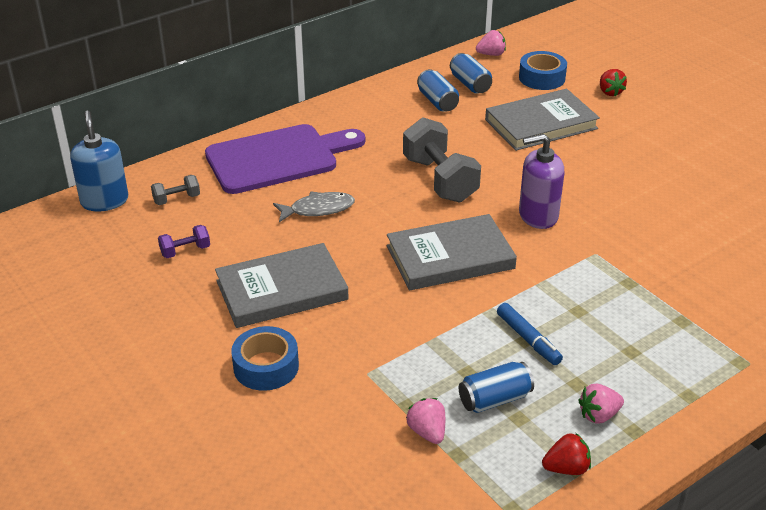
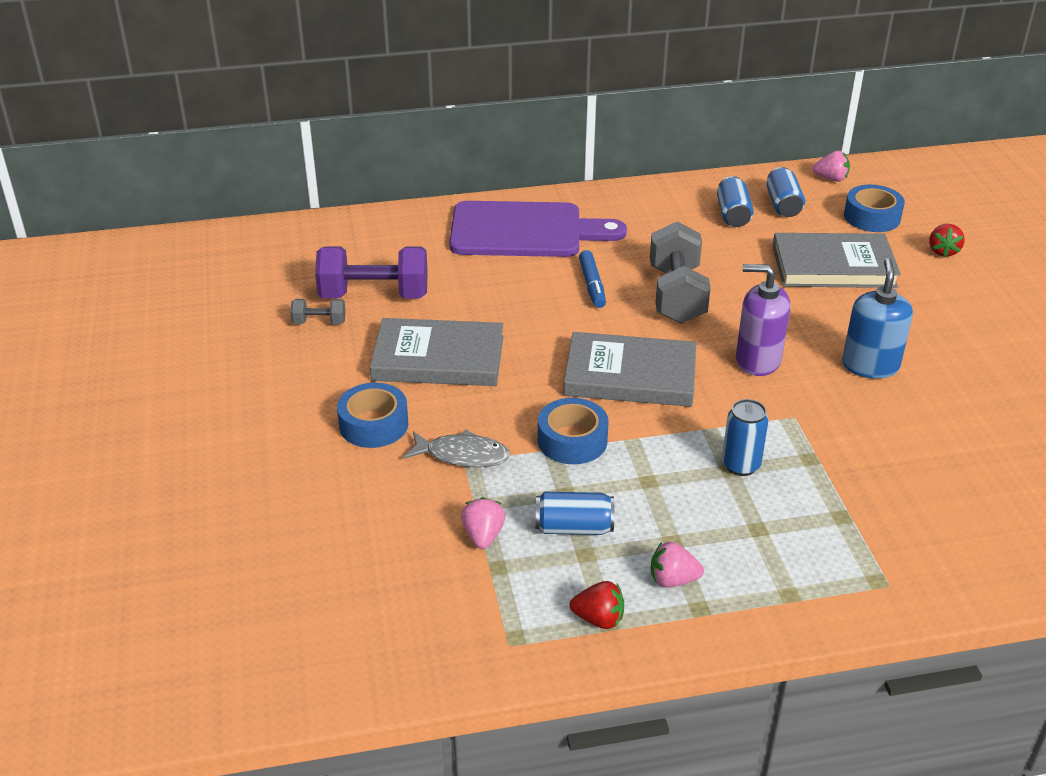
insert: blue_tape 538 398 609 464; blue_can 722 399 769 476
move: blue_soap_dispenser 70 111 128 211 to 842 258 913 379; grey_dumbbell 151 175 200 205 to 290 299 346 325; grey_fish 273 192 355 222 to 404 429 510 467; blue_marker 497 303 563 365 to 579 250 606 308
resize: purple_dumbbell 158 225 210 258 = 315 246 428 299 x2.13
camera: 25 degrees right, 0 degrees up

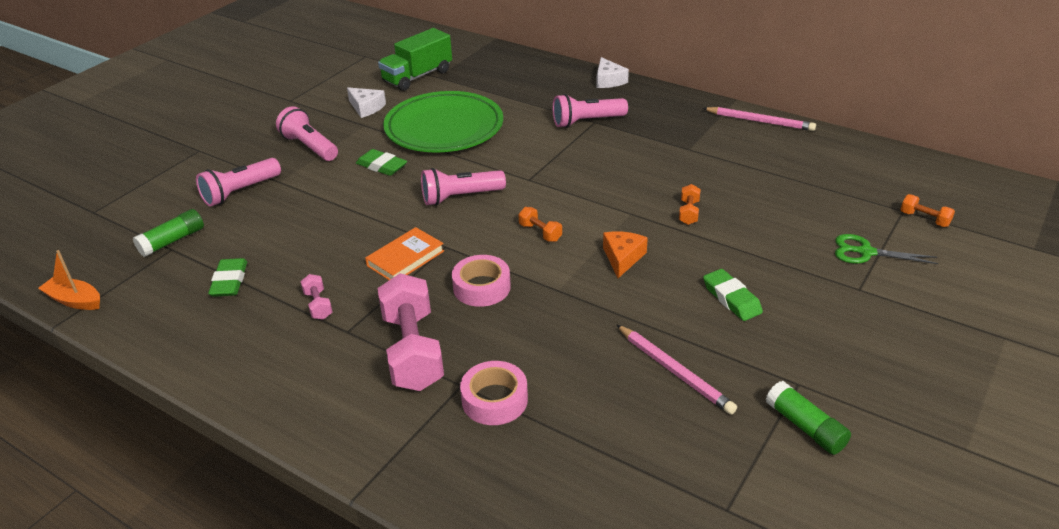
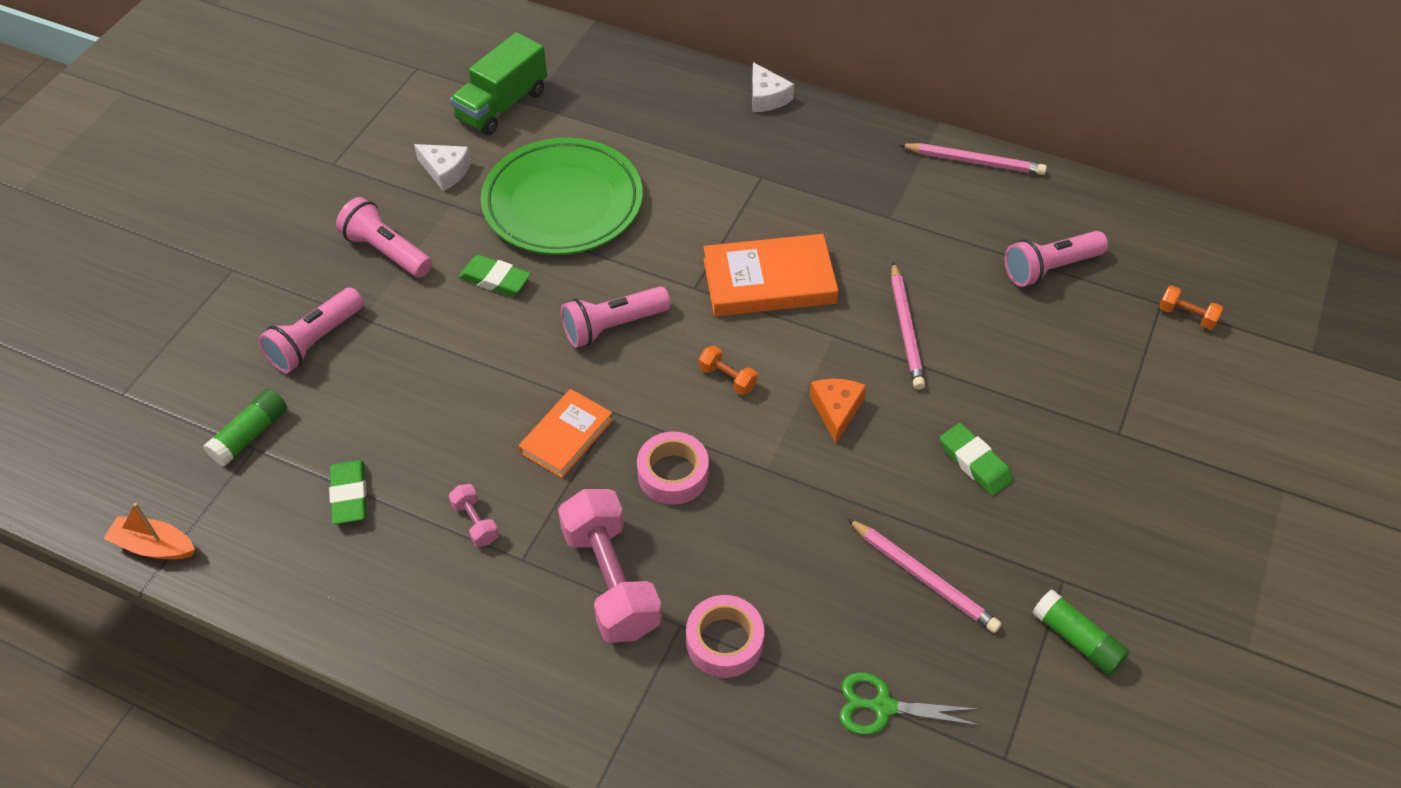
insert: orange_book 703 234 838 316
move: pink_flashlight 553 94 628 128 to 1005 231 1108 287; green_scissors 835 234 939 264 to 839 672 980 735
replace: orange_dumbbell 679 184 701 225 to pink_pencil 891 262 925 390
camera: 10 degrees left, 15 degrees up

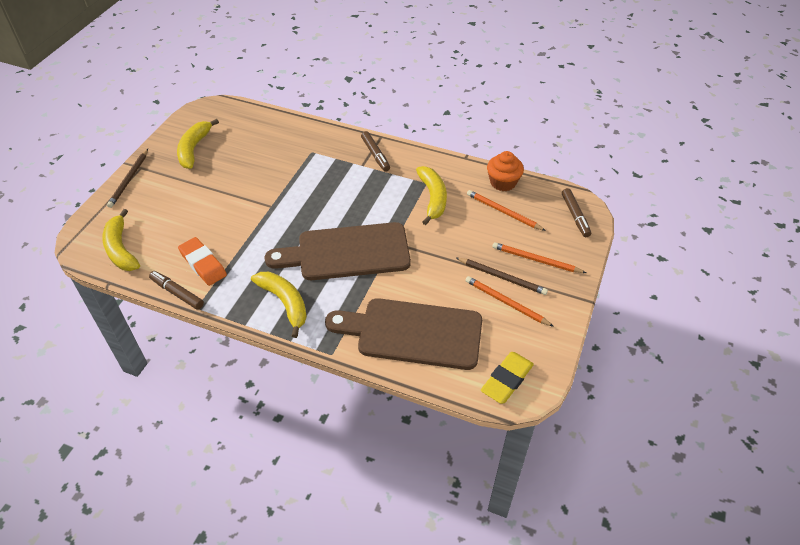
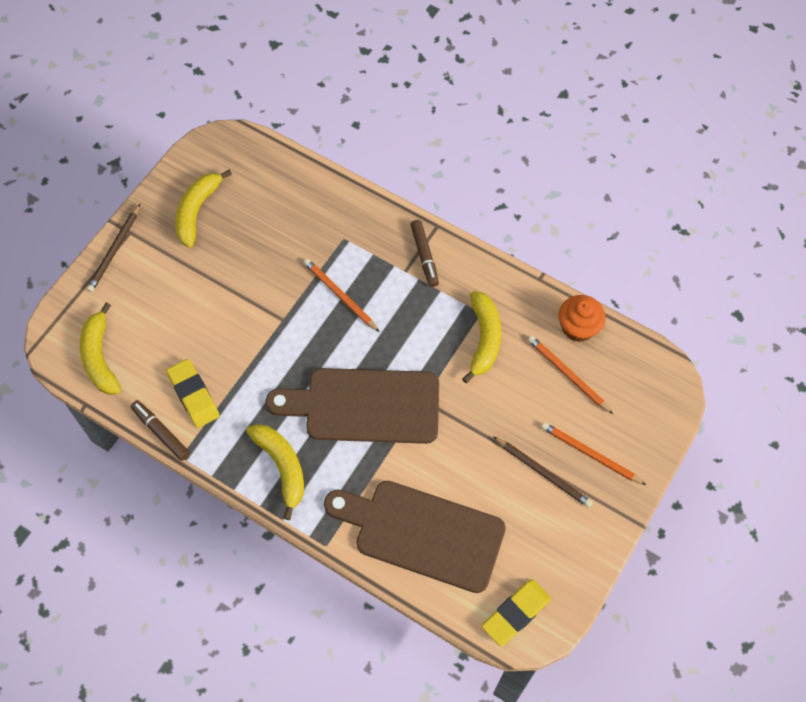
delete: brown_marker 562 188 591 237
move: orange_pencil 465 276 554 327 to 304 259 380 332
recolor: orange_eraser 178 237 227 286 to yellow_eraser 166 359 220 428
camera: 10 degrees right, 15 degrees up

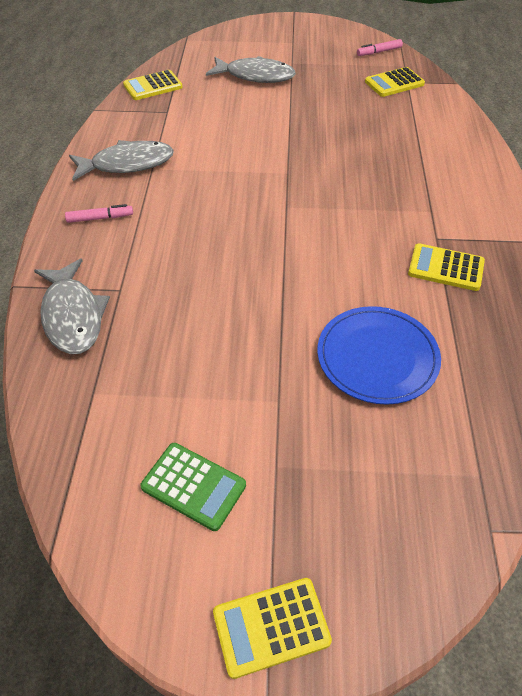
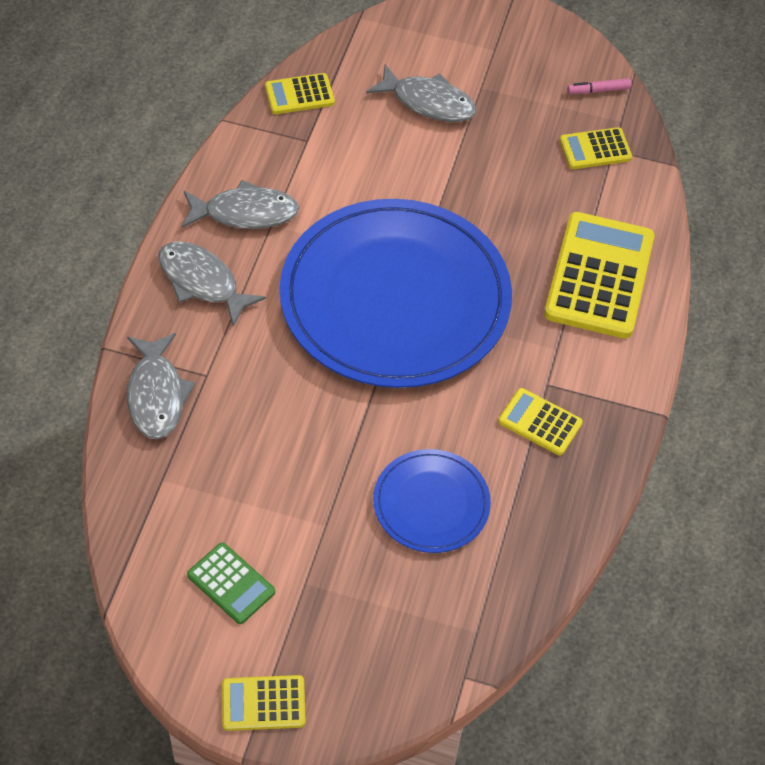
insert: blue_plate 280 199 512 388; yellow_calculator 544 212 654 339
replace: pink_marker 65 204 133 223 to grey_fish 158 241 266 327
camera: 10 degrees right, 5 degrees up

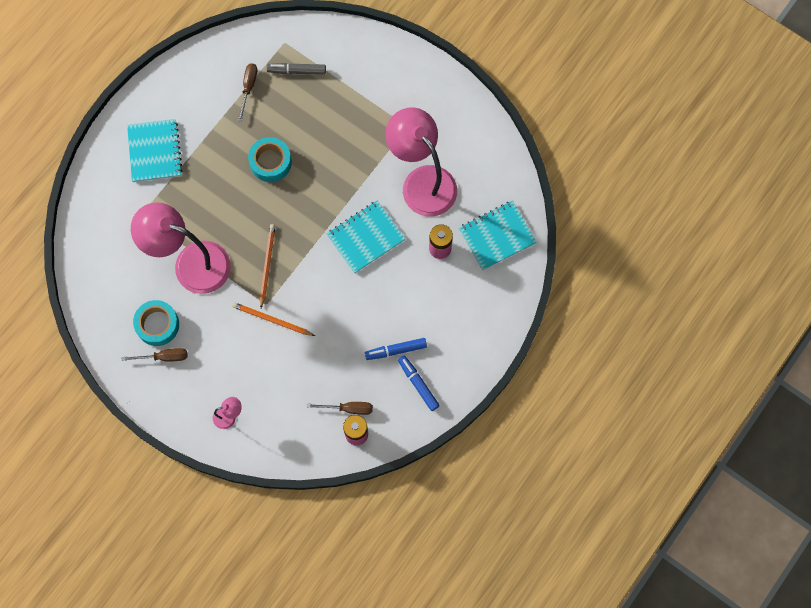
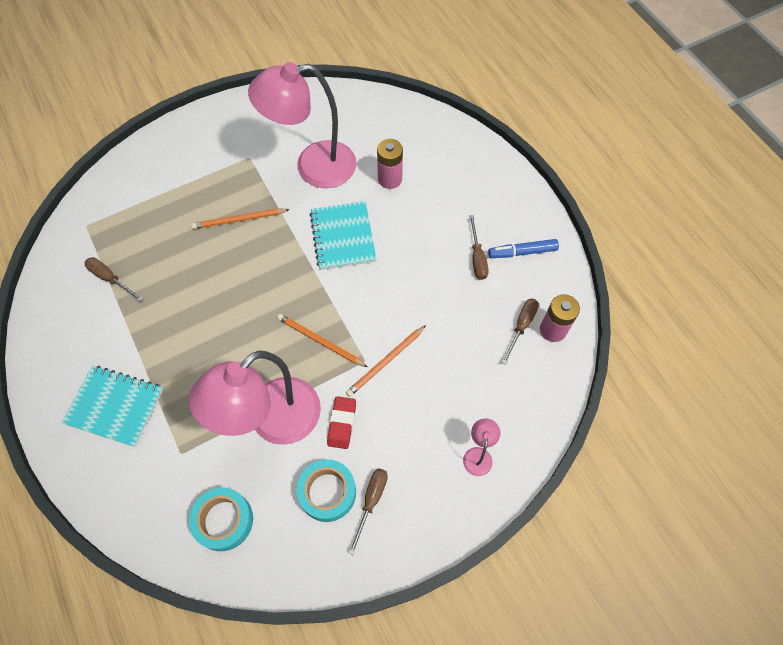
delete: grey_marker 267 63 326 75; turquoise_notebook 459 201 537 271
insert: orange_pencil 191 208 290 229; red_eraser 327 396 356 449
move: turquoise_tape 248 137 292 182 to 189 487 253 551
replace: blue_marker 365 338 427 360 to brown_screwdriver 469 215 489 280
camera: 65 degrees left, 10 degrees down

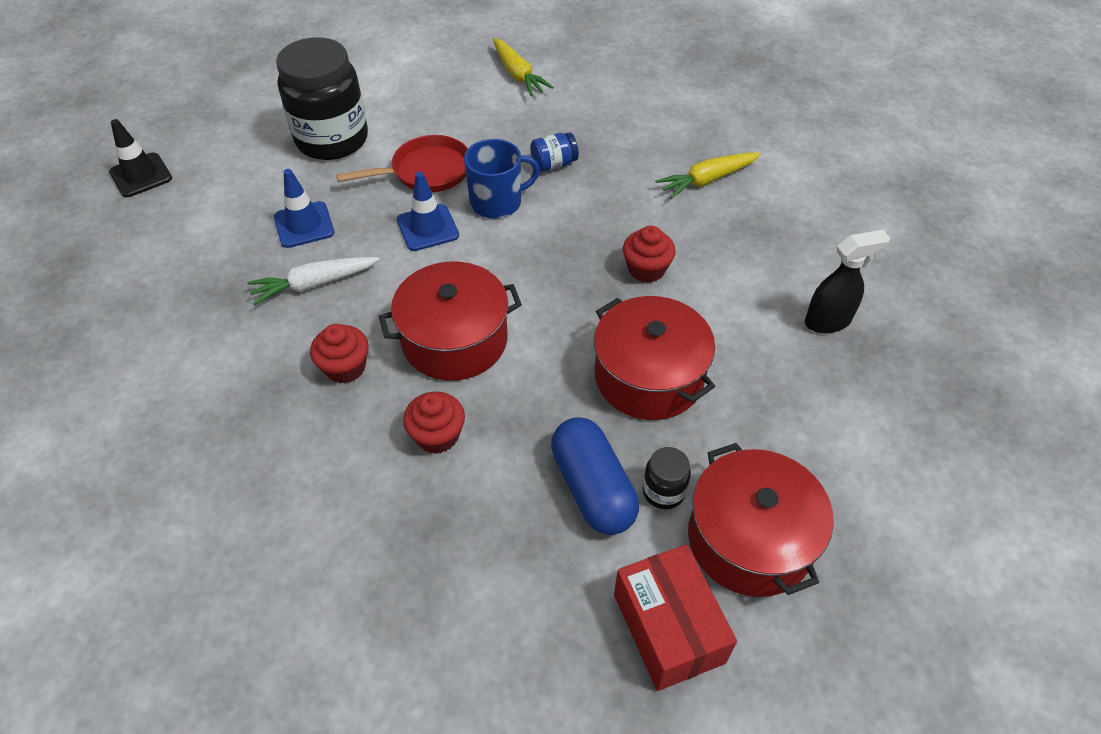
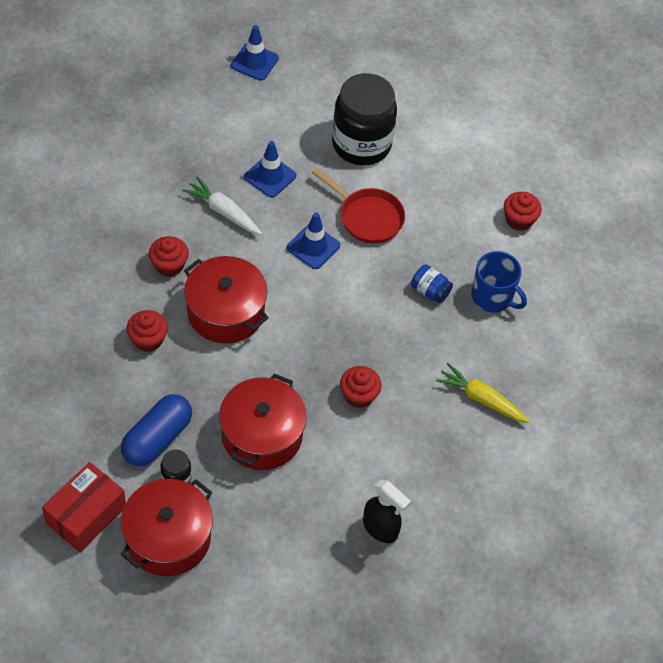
move: blue_mug 464 139 540 219 to 471 251 527 312
replace: yellow_carrot 493 38 554 96 to red_cupcake 504 192 542 231
recolor: black_traffic_cone 109 119 172 197 to blue_traffic_cone 231 25 279 80
camera: 55 degrees right, 5 degrees up

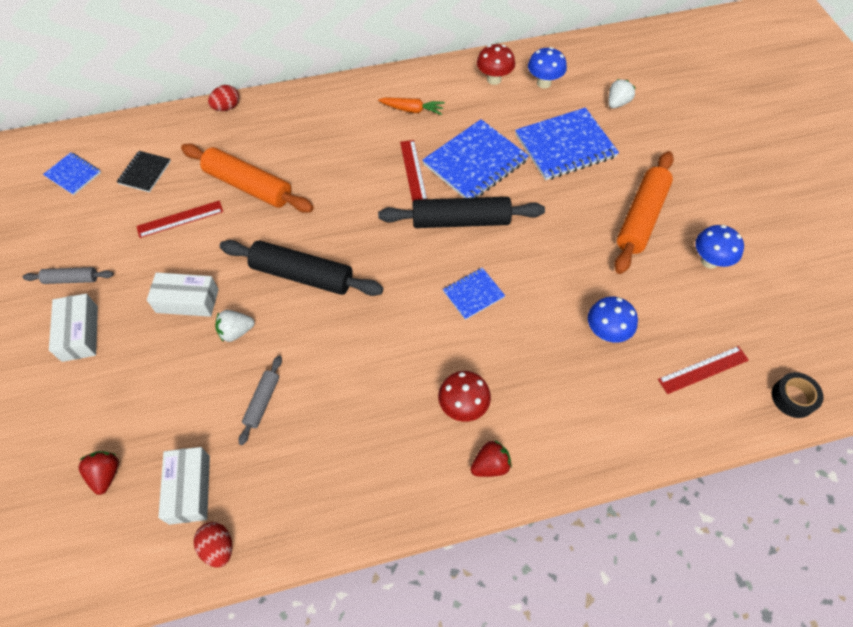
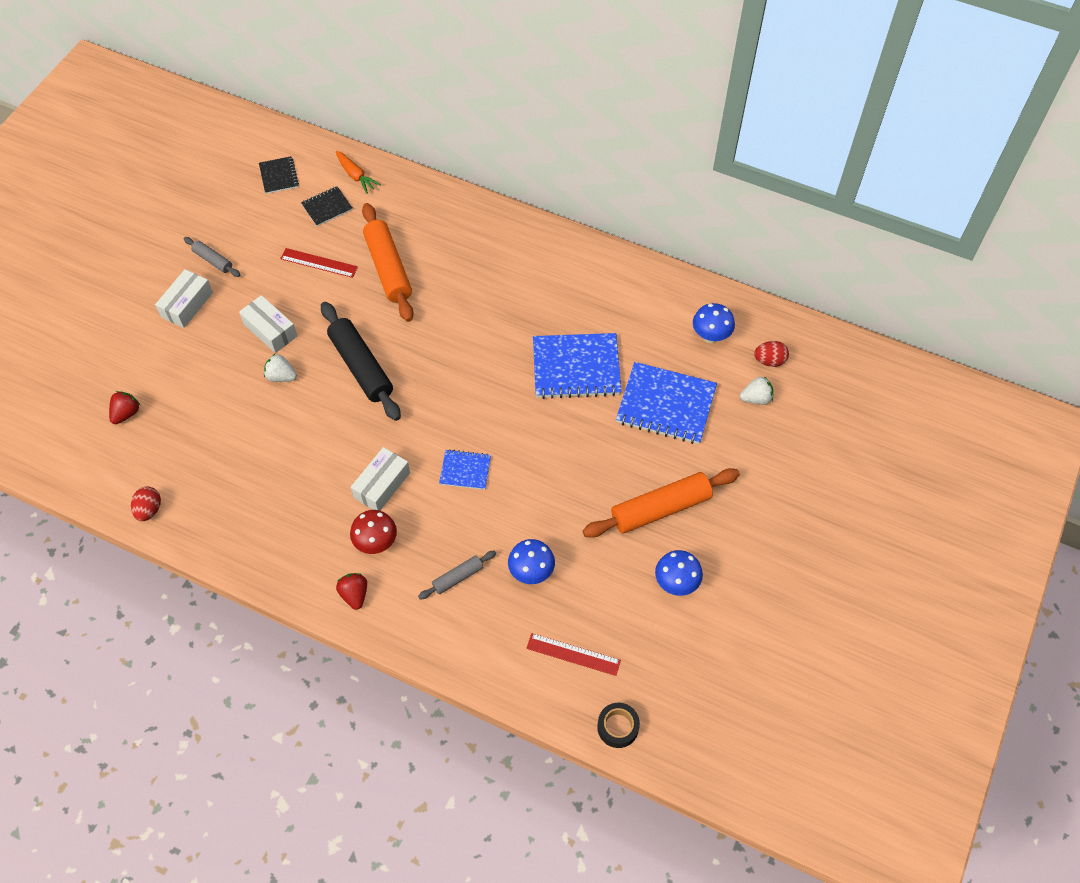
delete: black_rolling_pin 378 197 545 228; red_ruler 400 140 427 202; red_mushroom 477 44 515 85
move: white_box 158 447 210 525 to 351 447 410 511; red_egg 208 85 239 111 to 754 341 789 367; grey_rolling_pin 239 356 282 445 to 418 550 496 600; orange_carrot 378 97 445 115 to 336 151 381 194
recolor: blue_notebook 43 152 101 195 to black_notebook 259 156 299 194
rotate: red_strawberry 470 440 512 477 = 336 573 367 610 120 degrees counterclockwise
camera: 40 degrees right, 0 degrees up

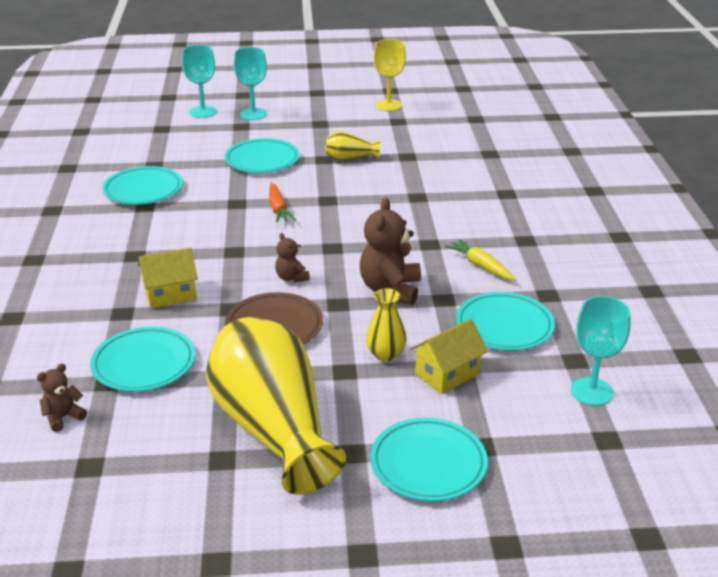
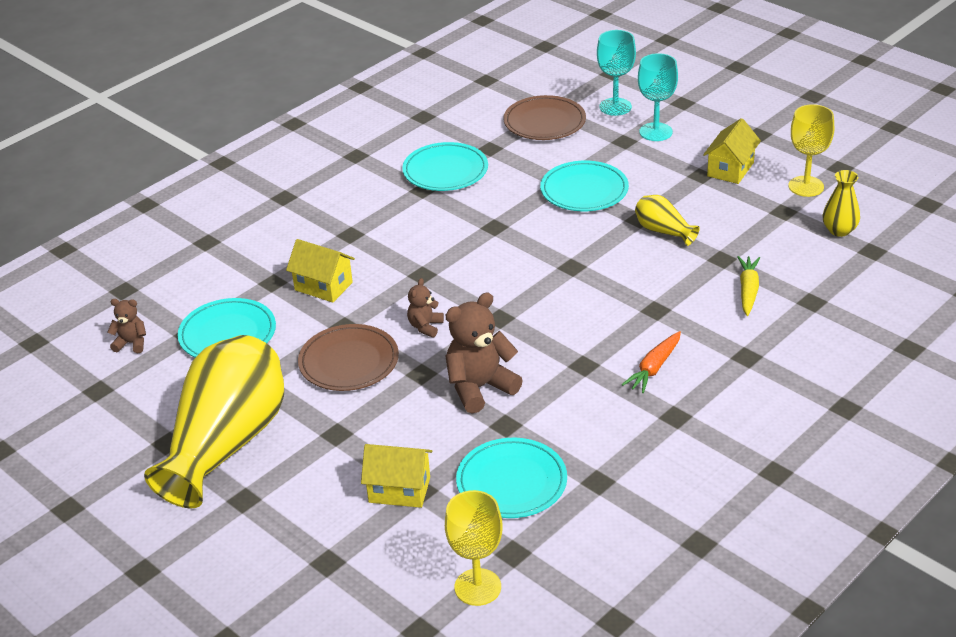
delete: turquoise_plate 370 417 488 501
insert: brown_plate 503 95 586 140; yellow_house 703 118 761 184
move: orange_carrot 269 183 296 223 to 622 331 681 393; yellow_vase 366 288 407 361 to 822 170 860 237; yellow_carrot 445 239 515 280 to 737 256 760 316
recolor: turquoise_goblet 571 296 631 406 to yellow_goblet 445 490 502 606
camera: 50 degrees right, 5 degrees up

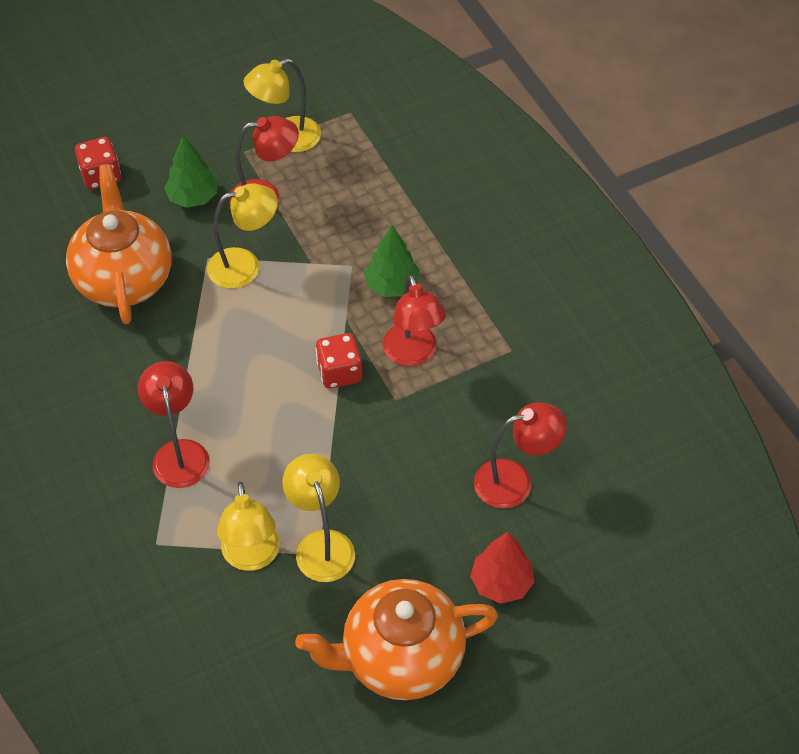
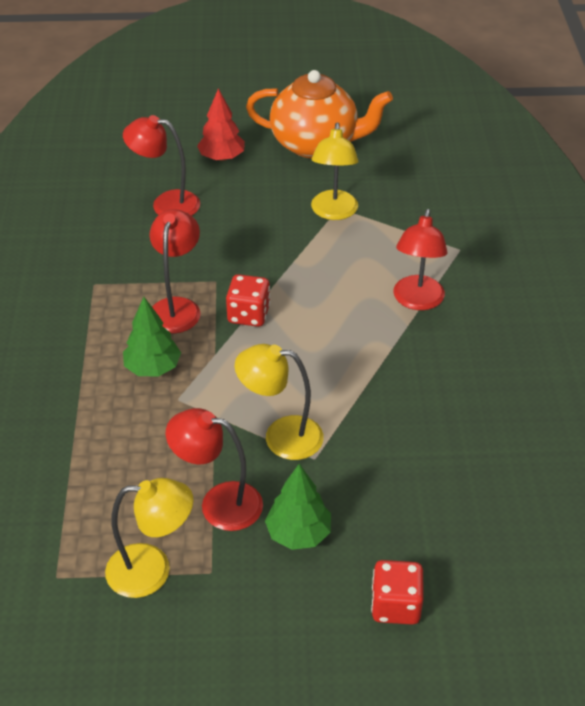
delete: orange_teapot 66 164 171 324; yellow_lamp 217 482 280 571
camera: 155 degrees left, 10 degrees down

